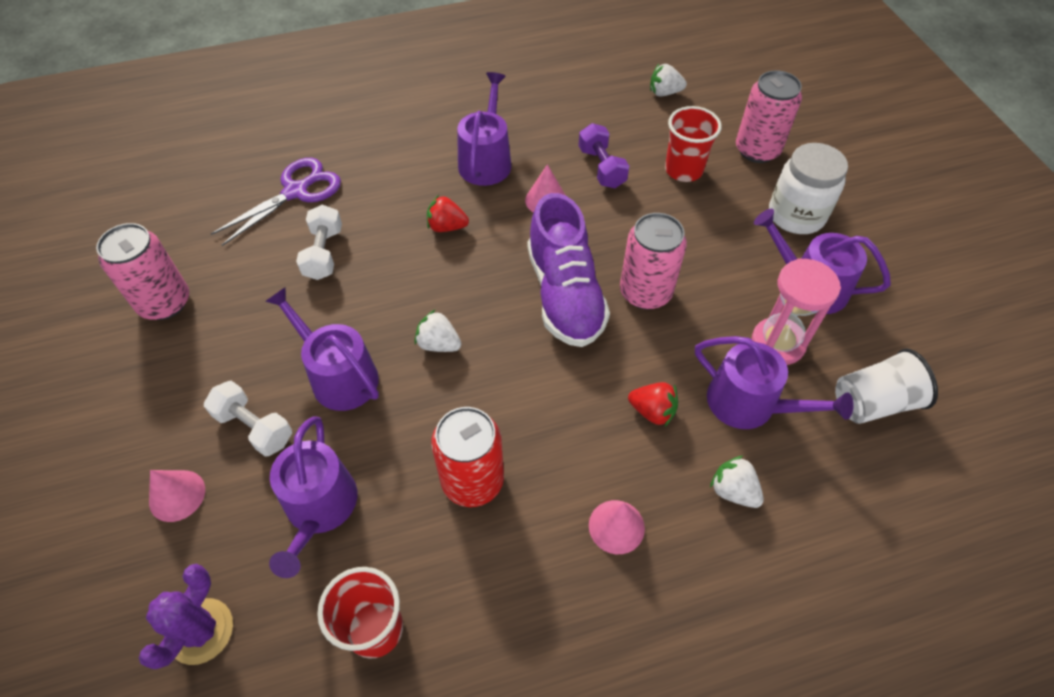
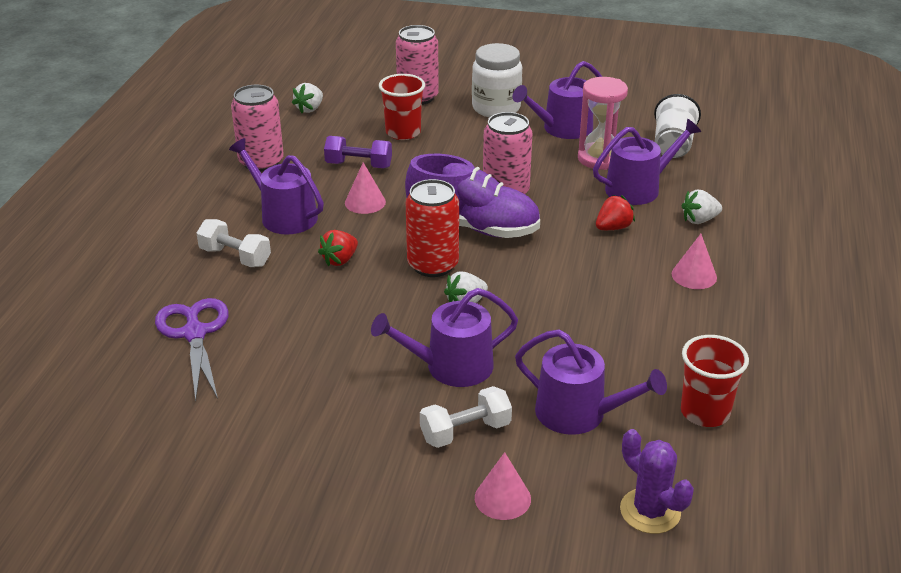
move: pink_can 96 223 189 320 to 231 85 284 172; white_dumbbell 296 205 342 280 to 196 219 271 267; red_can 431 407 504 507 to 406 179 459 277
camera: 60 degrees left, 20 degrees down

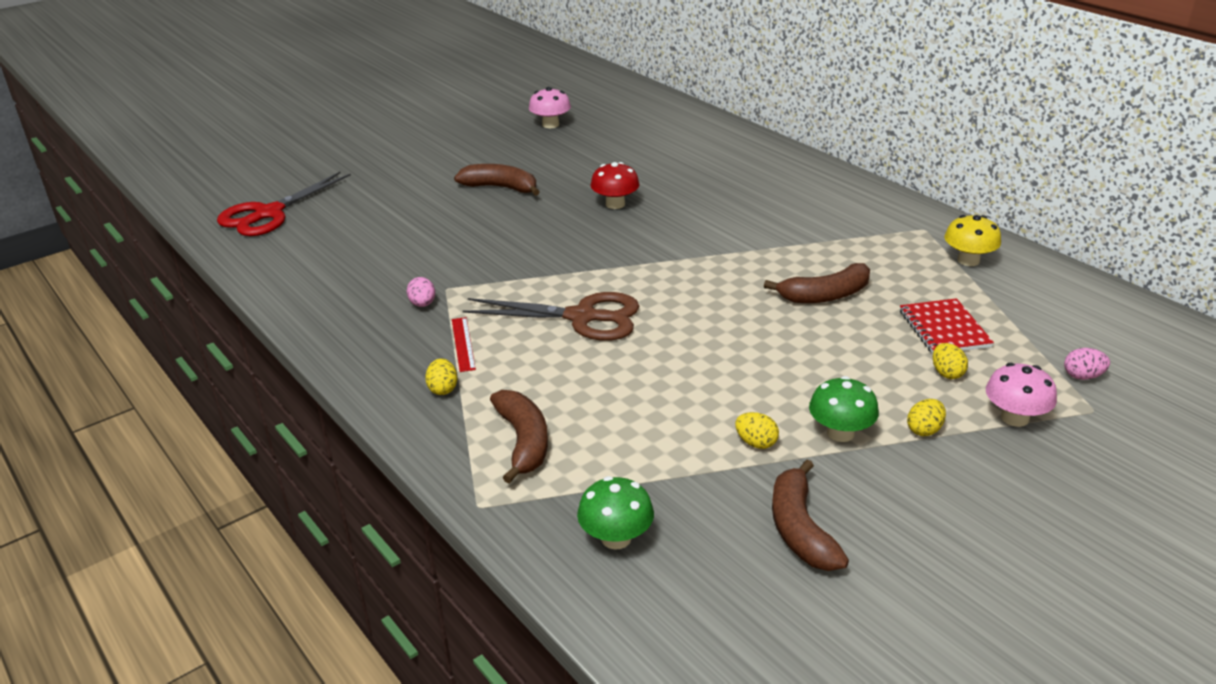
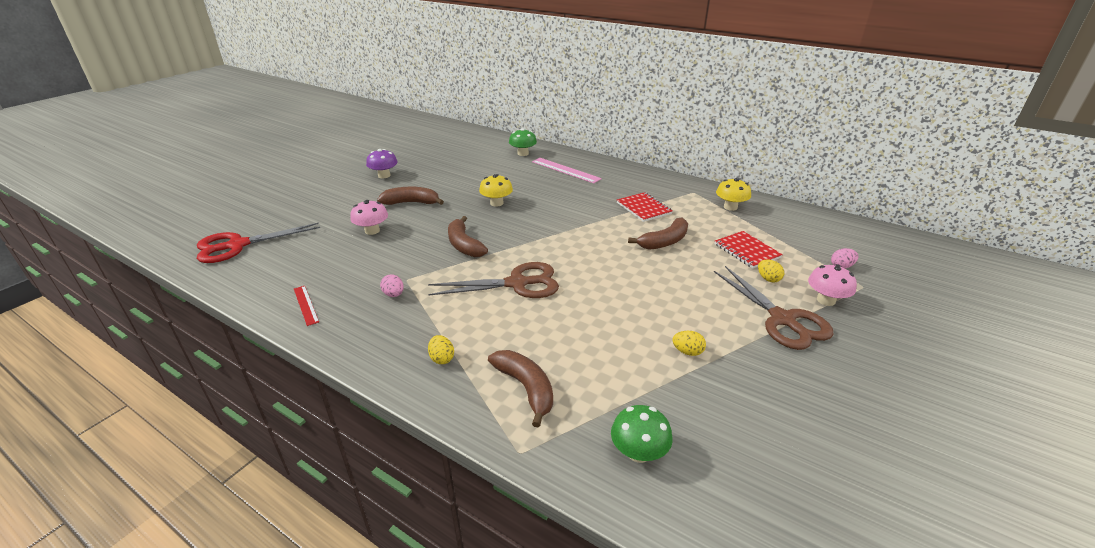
insert: purple_mushroom 366 149 398 178; pink_ruler 532 158 602 183; red_notebook 617 192 672 222
move: red_ruler 452 317 476 372 to 294 286 319 326; pink_mushroom 529 87 571 128 to 350 200 388 235; brown_banana 772 459 849 571 to 448 216 488 257; green_mushroom 809 376 879 442 to 509 128 537 156
replace: yellow_egg 907 399 946 436 to brown_scissors 714 266 834 350
recolor: red_mushroom 591 162 639 209 to yellow_mushroom 479 174 513 207
rotate: red_scissors 217 172 351 236 = 197 223 320 263 45 degrees clockwise
camera: 20 degrees left, 0 degrees up

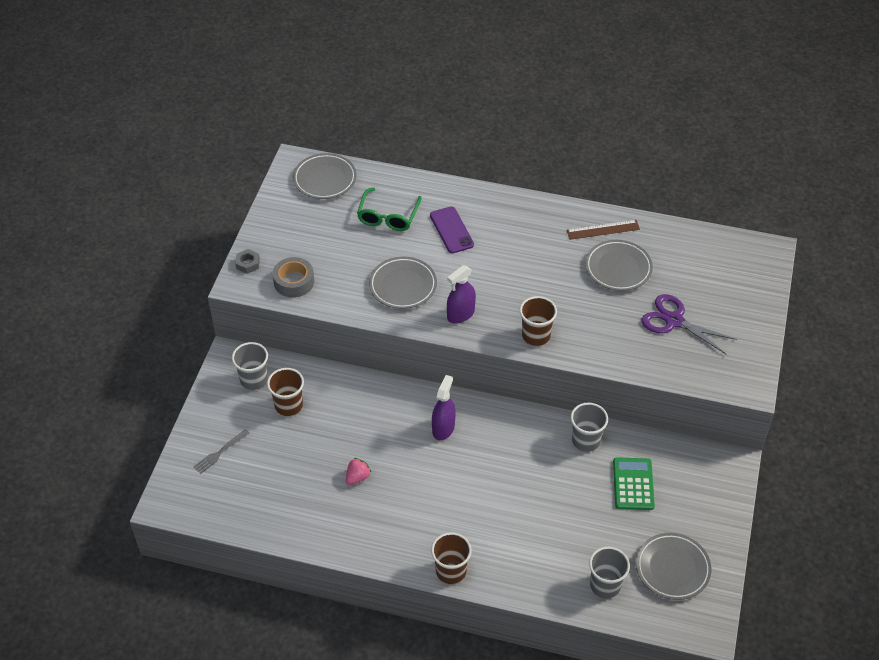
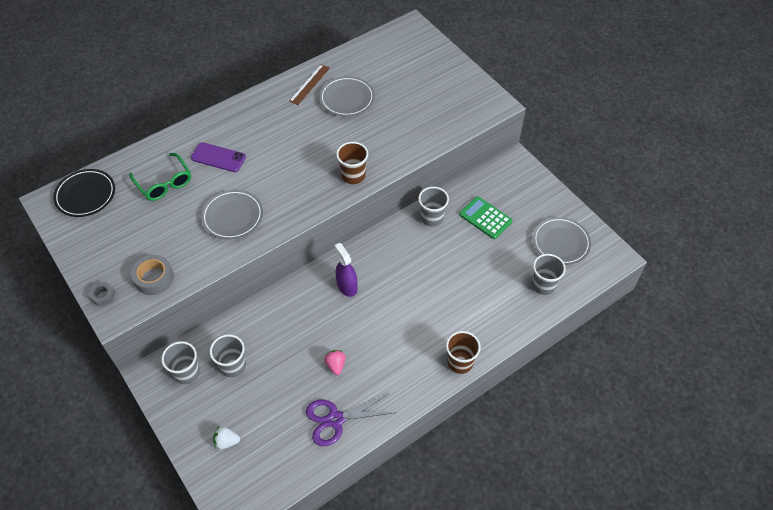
delete: purple_spray_bottle 447 265 476 324
move: purple_scissors 641 294 737 355 to 306 393 394 446
replace: grey_fork 193 429 250 474 to white_strawberry 213 426 240 449
recolor: brown_cup 267 368 304 416 to grey_cup 210 334 246 377; grey_plate 293 153 357 199 to black_plate 53 169 115 217
camera: 50 degrees left, 5 degrees up

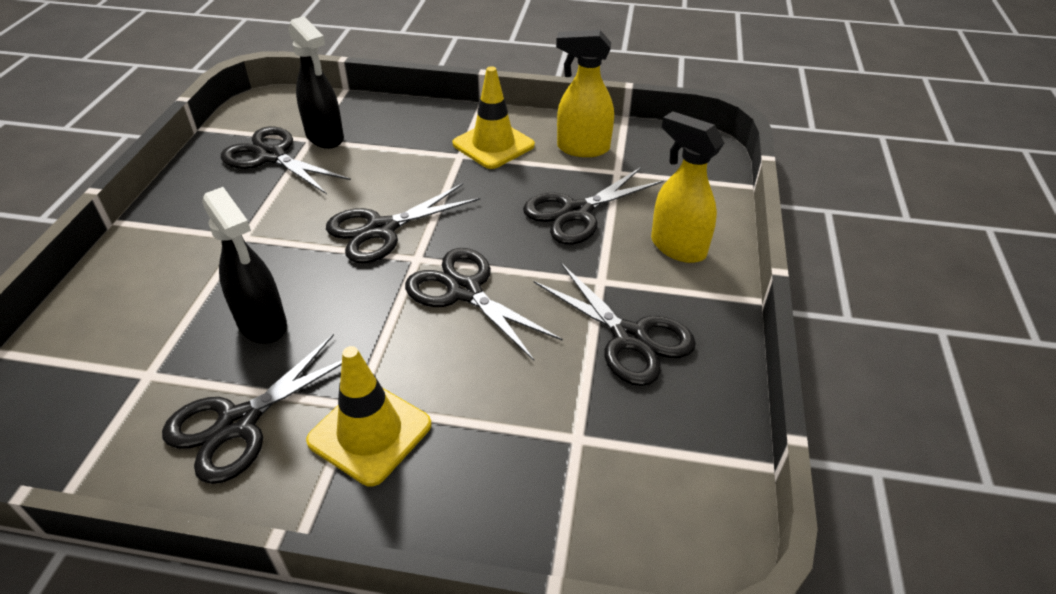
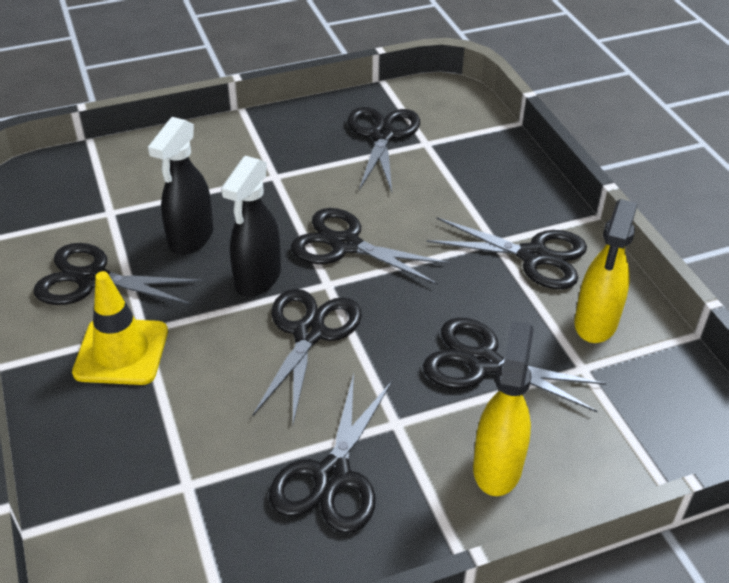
move: black_spray_bottle 288 16 344 149 to 221 156 281 297
replace: yellow_traffic_cone 452 66 535 169 to black_scissors 426 218 587 289
rotate: yellow_spray_bottle 556 30 614 157 = 574 199 637 343 135 degrees counterclockwise
camera: 60 degrees right, 0 degrees up

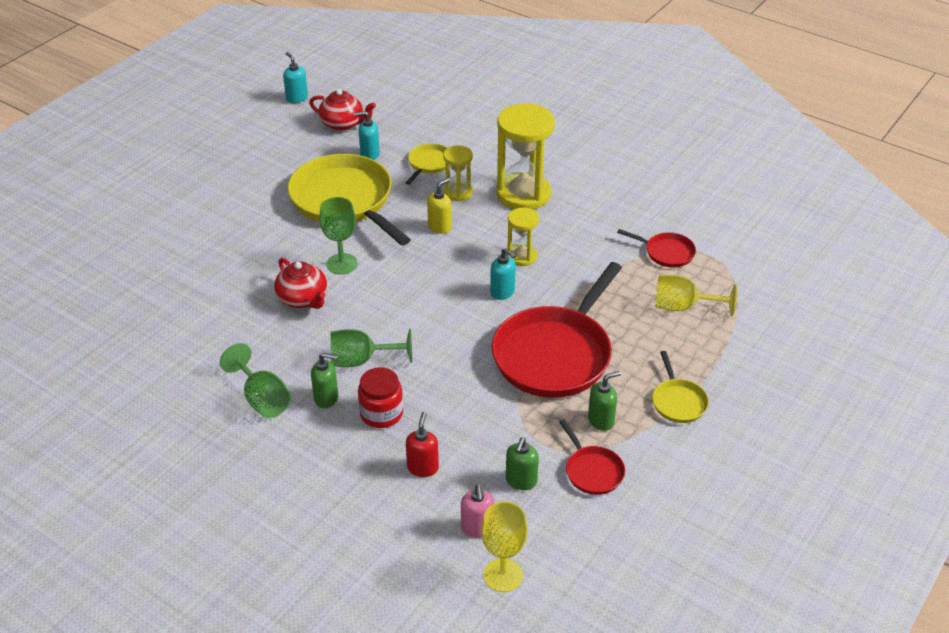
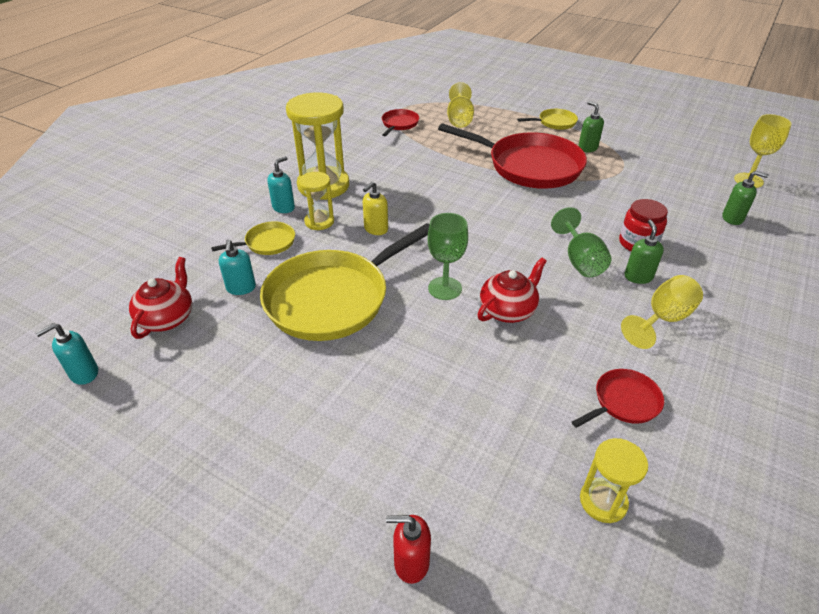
delete: pink_soap_dispenser 461 485 495 538
move: red_soap_dispenser 406 412 439 477 to 386 515 431 584; turquoise_soap_dispenser 490 248 516 300 to 267 156 295 213; green_soap_dispenser 506 437 539 490 to 722 171 769 225; yellow_hourglass 507 208 539 266 to 580 438 648 523; red_pan 559 419 625 495 to 572 369 664 428
recolor: green_goblet 220 343 291 418 to yellow_goblet 621 275 703 349
rotate: yellow_pan 406 143 447 185 = 211 221 295 255 135 degrees clockwise; yellow_soap_dispenser 427 178 452 234 = 363 182 388 235 90 degrees counterclockwise
camera: 95 degrees left, 0 degrees up

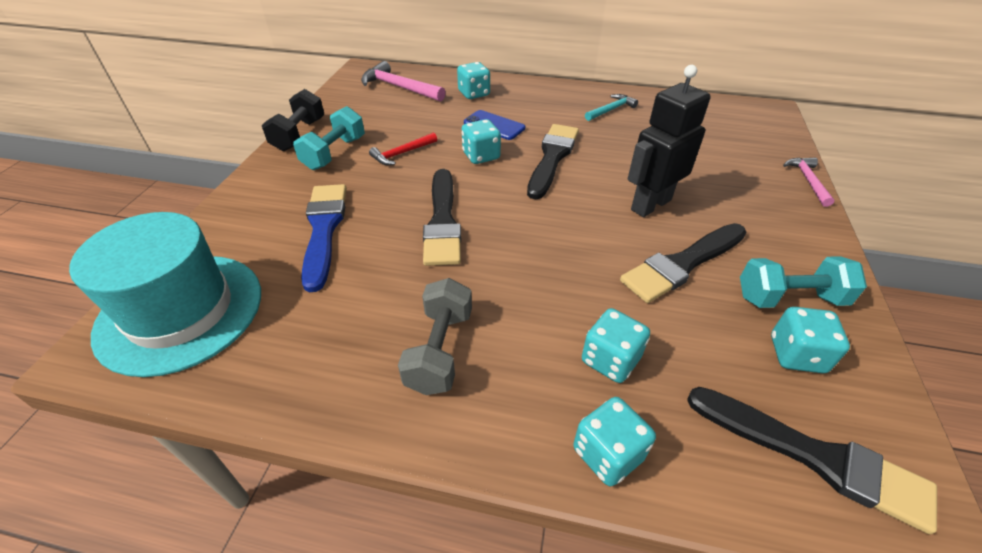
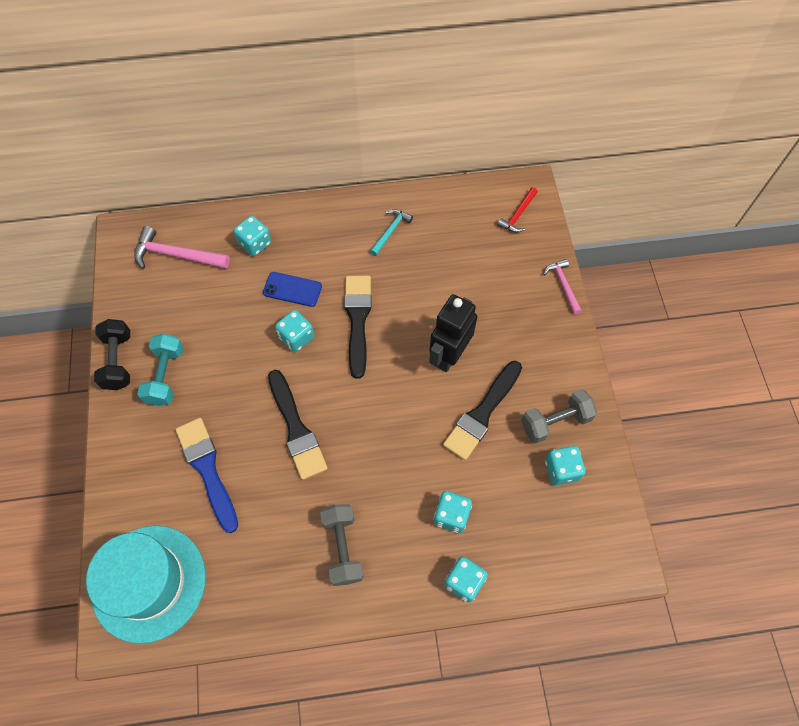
delete: black_brush 687 387 937 534
move: red_hammer 369 132 437 165 to 497 187 538 233
recolor: turquoise_dumbbell 740 256 867 308 to grey_dumbbell 521 389 597 443
camera: 20 degrees left, 20 degrees up

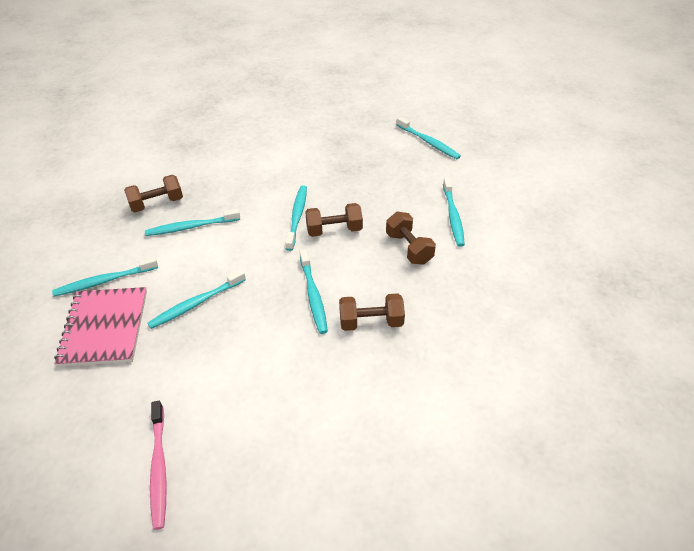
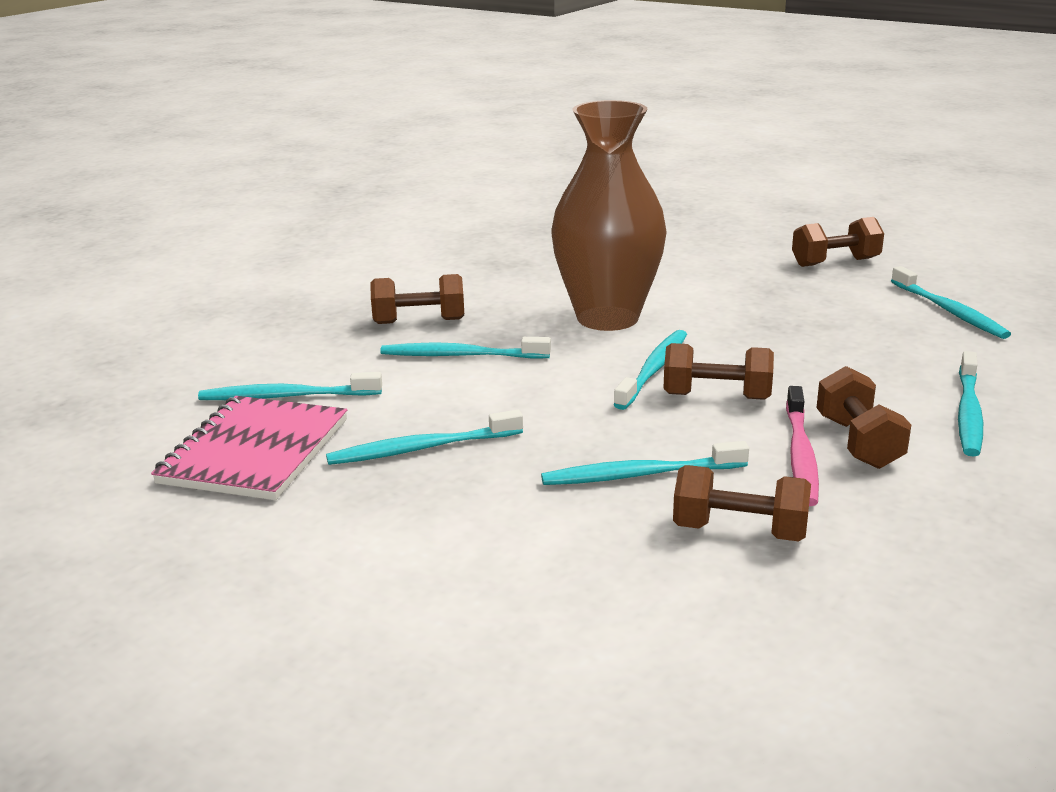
insert: brown_vase 551 100 667 331; brown_dumbbell 792 217 884 267
move: pink_toothbrush 150 401 167 530 to 786 386 819 506
rotate: turquoise_toothbrush 300 249 328 334 = 541 441 749 485 75 degrees clockwise
camera: 20 degrees right, 20 degrees down

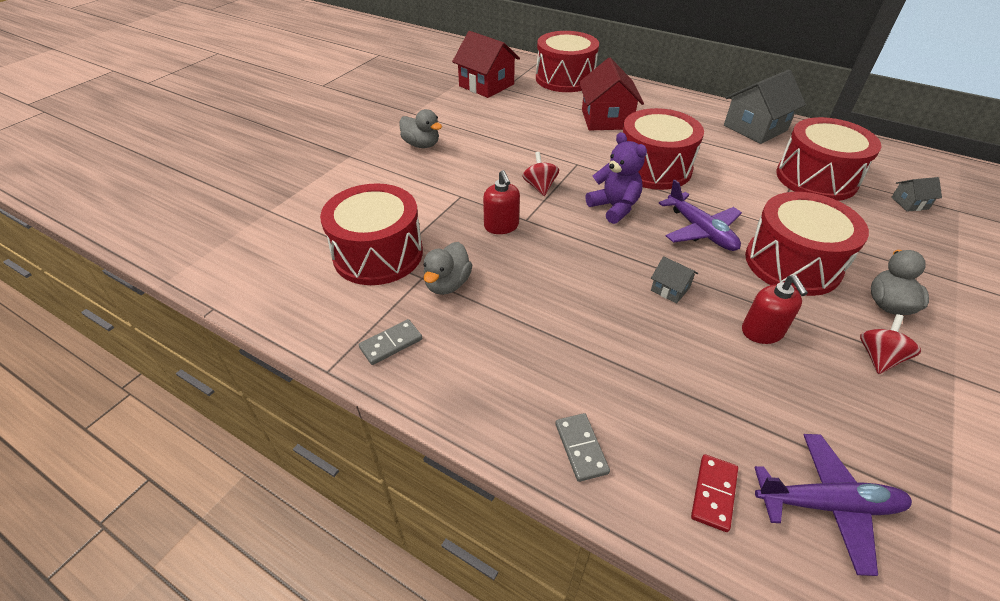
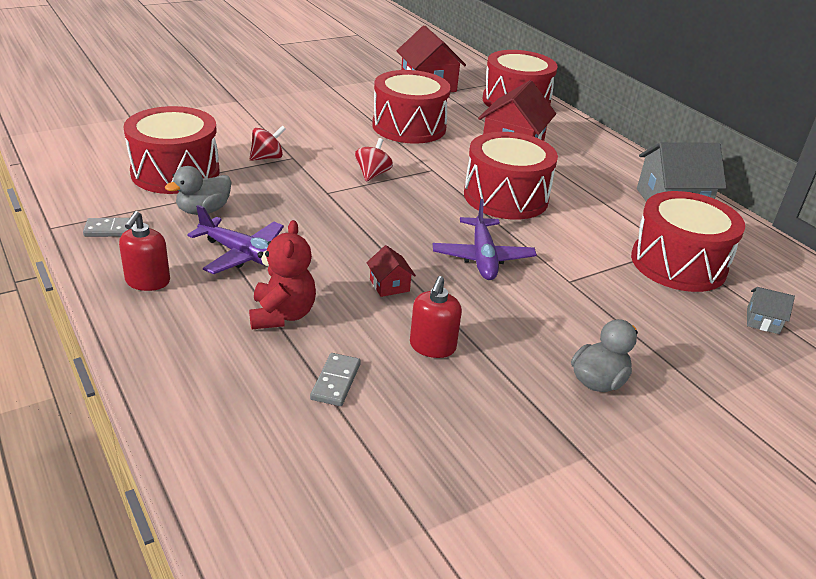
delete: grey_duck 400 109 442 148; purple_teddy_bear 586 132 647 224; red_domino 691 454 738 532
insert: red_teddy_bear 249 220 316 329
move: red_soap_dispenser 483 170 520 234 to 119 211 170 291; grey_domino 555 413 610 482 to 310 353 361 406; red_drum 745 192 869 296 to 372 70 451 144; purple_plane 754 434 912 576 to 187 205 284 274; red_spinning_top 860 314 921 374 to 250 125 286 161
recolor: grey_house 651 256 698 304 to red_house 366 245 416 297
camera: 25 degrees right, 10 degrees down

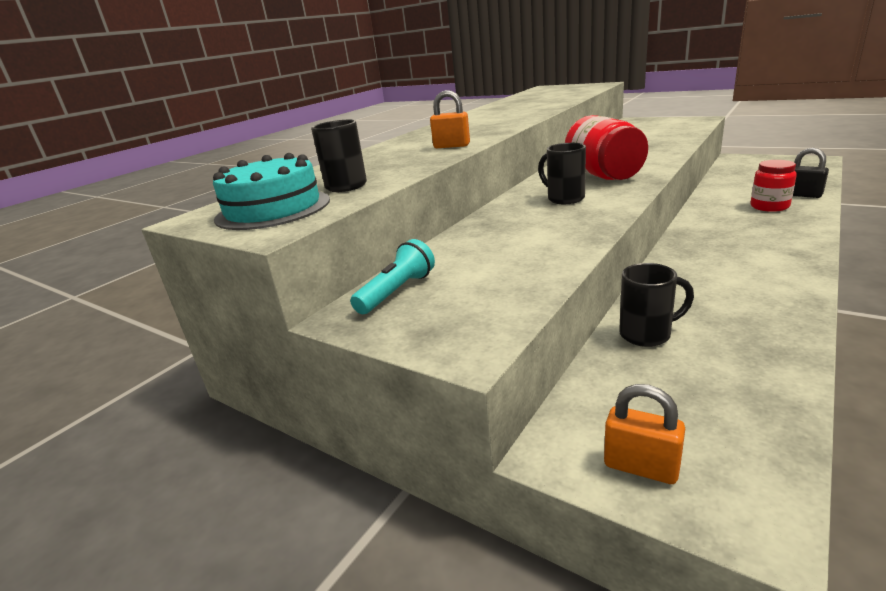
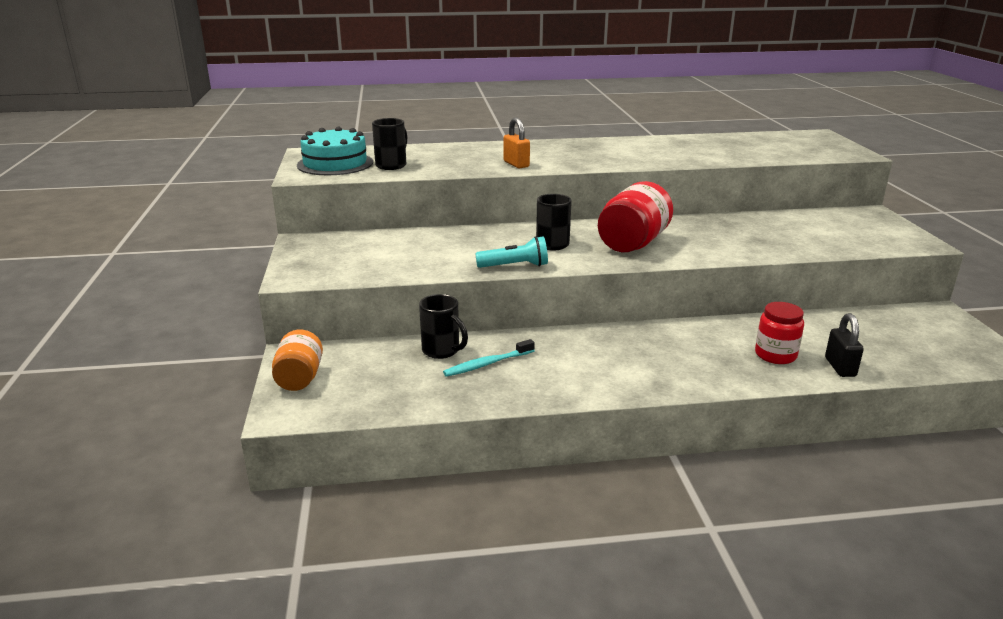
insert: turquoise_toothbrush 443 339 535 377
move: turquoise_flashlight 350 239 435 314 to 475 236 548 268
replace: orange_padlock 604 384 685 484 to orange_jar 272 330 323 391
camera: 45 degrees right, 0 degrees up

